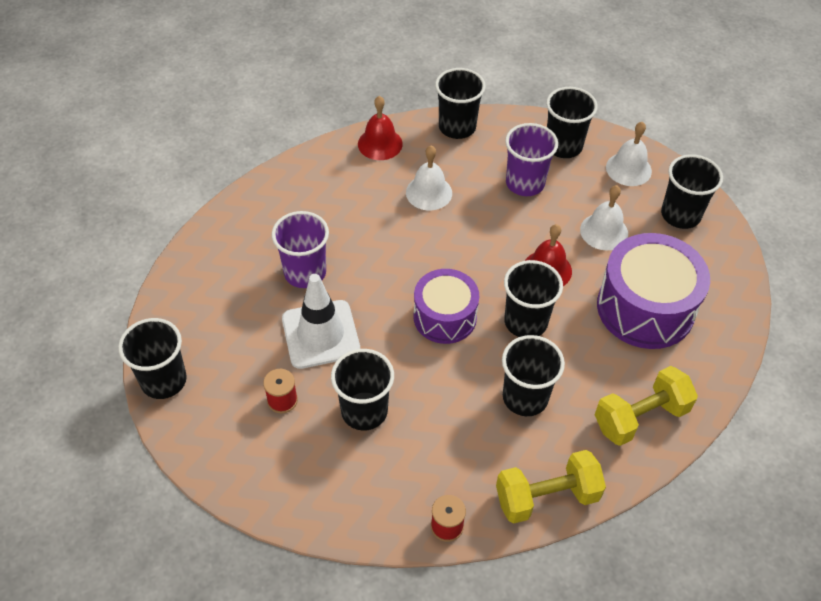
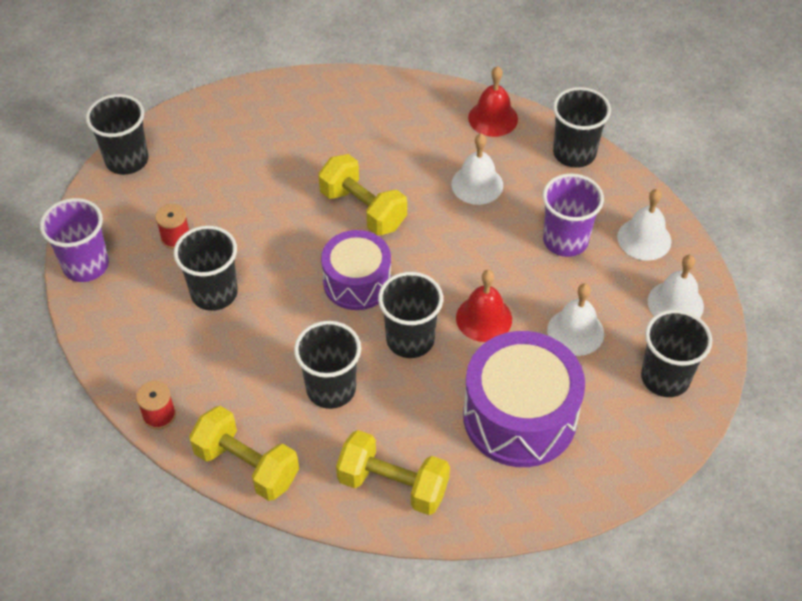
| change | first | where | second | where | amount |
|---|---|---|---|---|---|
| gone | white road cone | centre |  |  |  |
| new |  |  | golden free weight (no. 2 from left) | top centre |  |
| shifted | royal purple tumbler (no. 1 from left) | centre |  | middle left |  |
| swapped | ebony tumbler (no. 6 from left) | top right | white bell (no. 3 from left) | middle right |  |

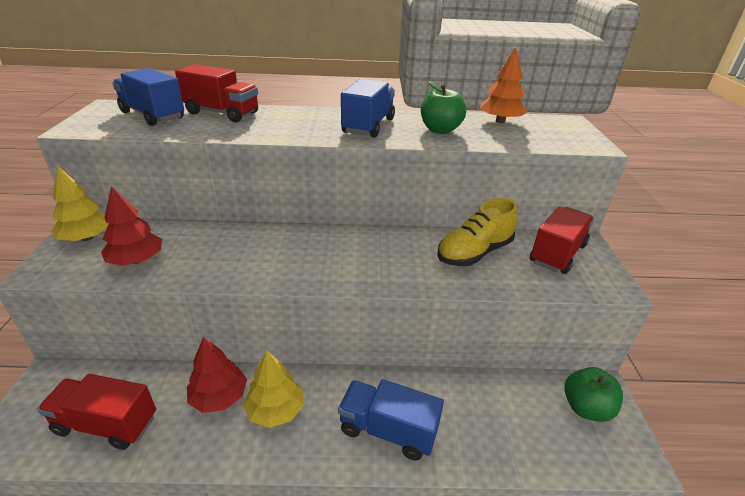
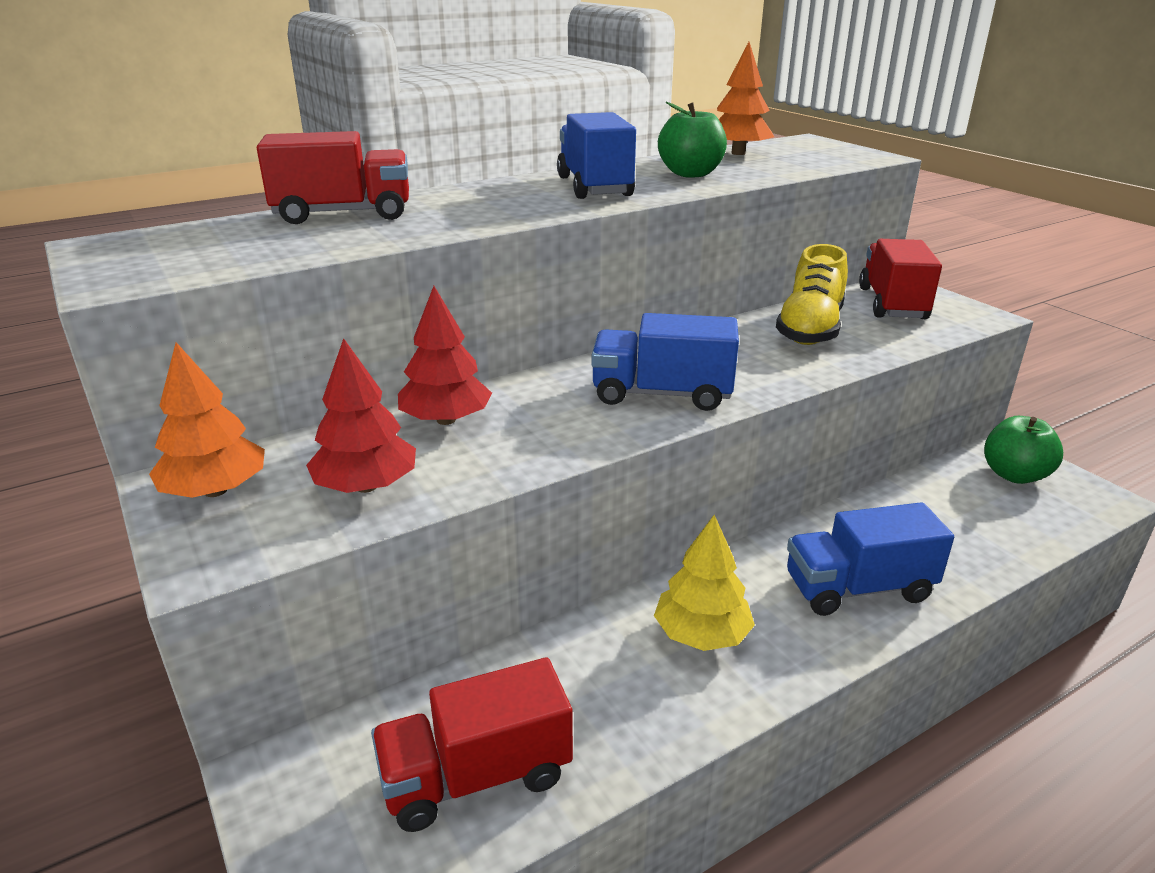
| change | first | where | second | where | amount |
|---|---|---|---|---|---|
| shifted | cobalt truck (no. 1 from left in the first image) | top left | cobalt truck (no. 2 from left) | centre |  |
| shifted | red tree (no. 2 from left) | bottom left |  | centre |  |
| repainted | golden tree (no. 1 from left) | middle left | orange-coloured tree (no. 1 from left) | middle left |  |

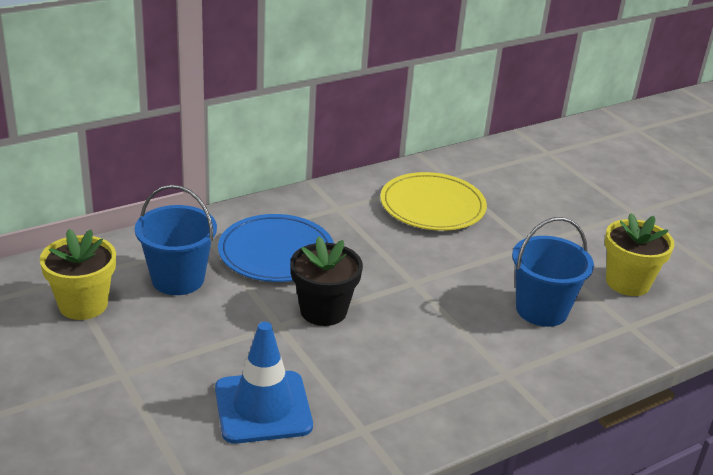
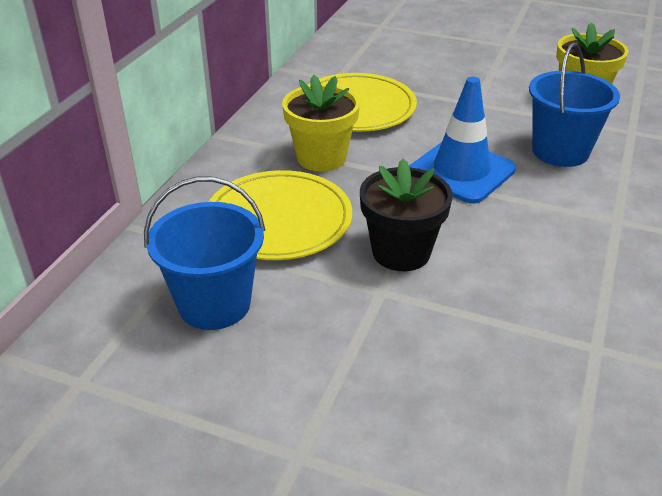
| change | first | where | second | where | amount |
|---|---|---|---|---|---|
| shifted | golden plant pot (no. 1 from left) | middle left |  | top centre |  |
| shifted | cobalt road cone | bottom centre |  | top right |  |
| repainted | cobalt dinner plate | centre | golden dinner plate (no. 1 from left) | centre |  |

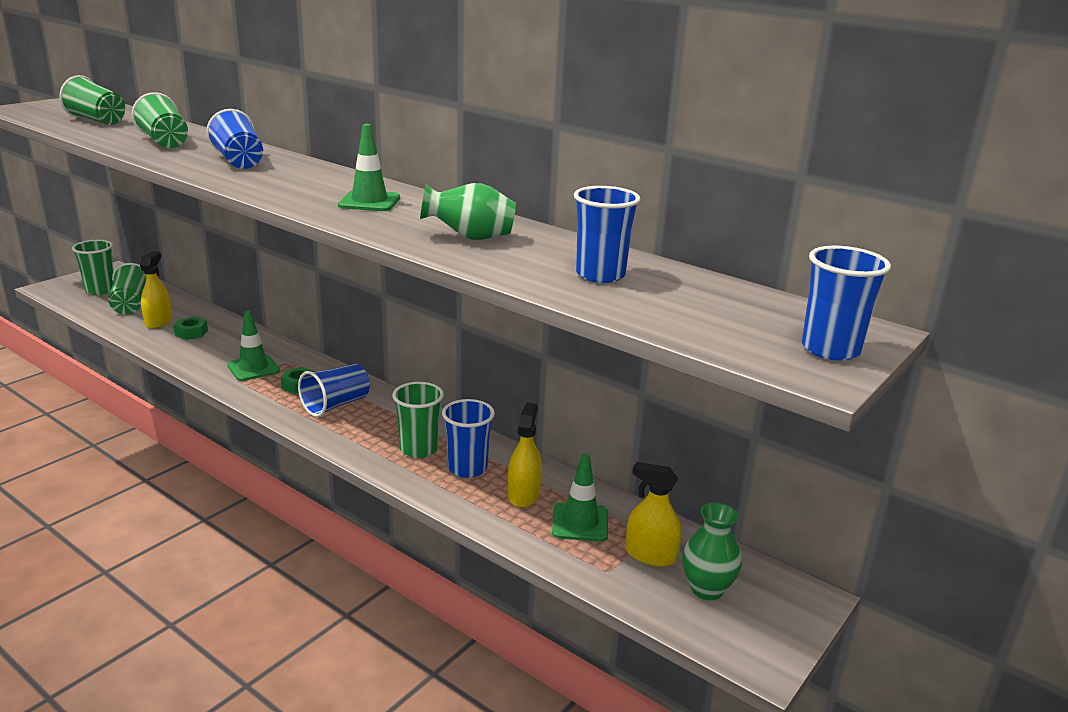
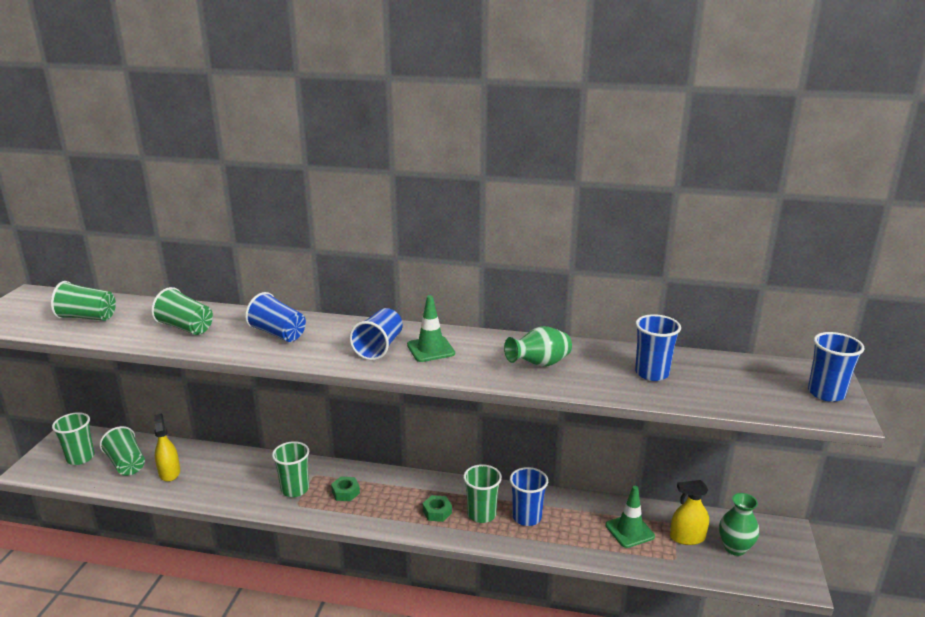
| change | first | where | second | where | amount |
|---|---|---|---|---|---|
| gone | golden sprayer (no. 2 from left) | centre |  |  |  |
| shifted | leaf-green hex nut (no. 1 from left in the first image) | middle left | leaf-green hex nut (no. 2 from left) | bottom centre |  |
| shifted | cobalt tumbler (no. 2 from left) | middle left |  | centre |  |
| swapped | leaf-green road cone (no. 1 from left) | middle left | leaf-green tumbler (no. 5 from left) | bottom left |  |

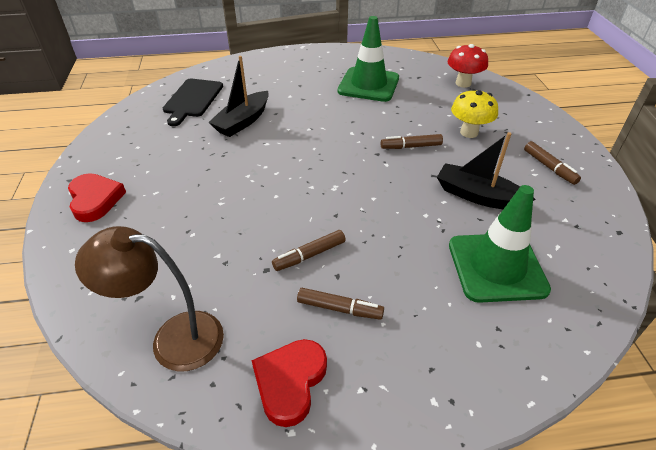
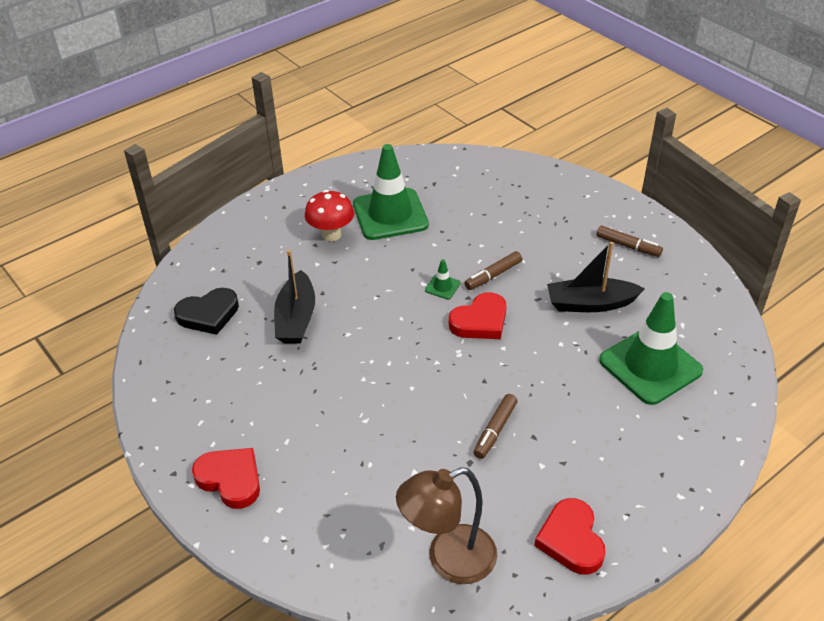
| change | first | where | second | where | amount |
|---|---|---|---|---|---|
| gone | russet marker (no. 2 from left) | bottom centre |  |  |  |
| gone | golden mushroom | top right |  |  |  |
| new |  |  | leaf-green road cone (no. 2 from left) | centre |  |
| new |  |  | red heart (no. 2 from left) | centre |  |
| shifted | red mushroom | top right |  | centre |  |
| swapped | ebony bread board | top left | ebony heart | middle left |  |

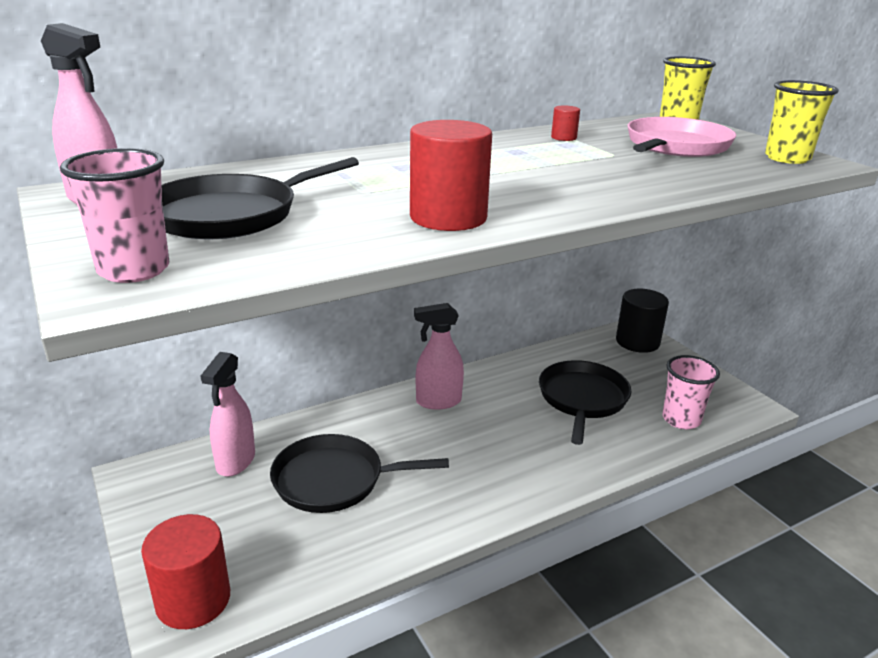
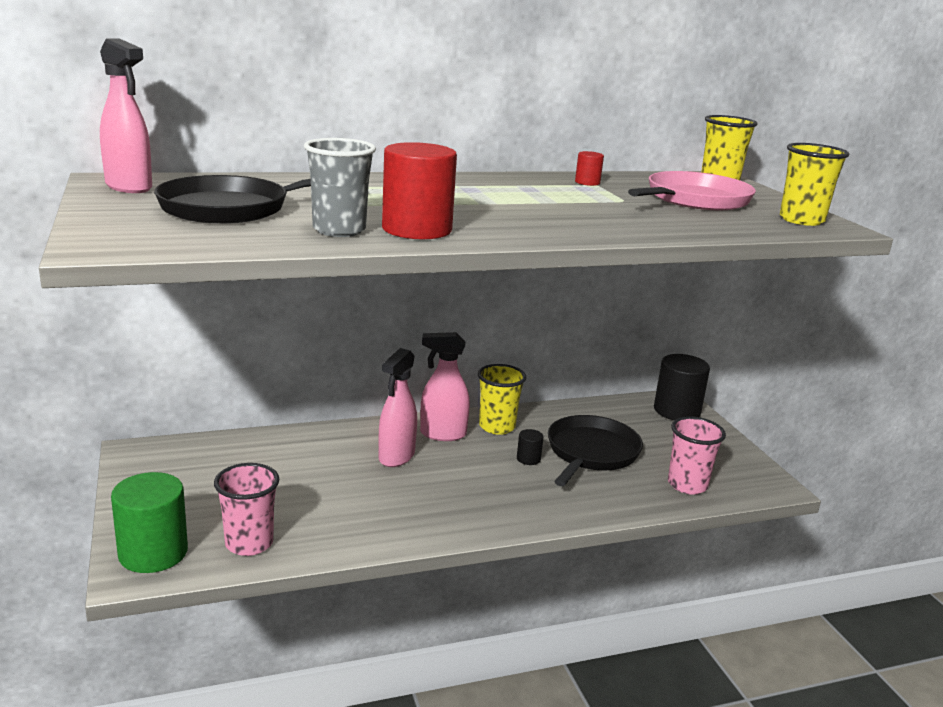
| change | first | where | second | where | amount |
|---|---|---|---|---|---|
| gone | ebony frying pan (no. 2 from left) | bottom centre |  |  |  |
| new |  |  | ash-grey tumbler | top centre |  |
| new |  |  | golden tumbler (no. 1 from left) | centre |  |
| new |  |  | ebony solid cylinder (no. 1 from left) | centre |  |
| shifted | pink tumbler (no. 1 from left) | top left |  | bottom left |  |
| shifted | pink sprayer (no. 2 from left) | middle left |  | centre |  |
| repainted | red solid cylinder (no. 1 from left) | bottom left | leaf-green solid cylinder | bottom left |  |

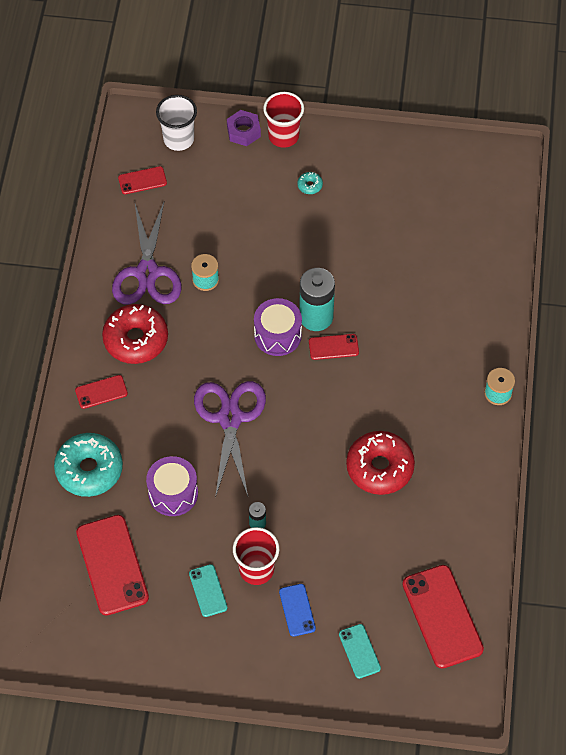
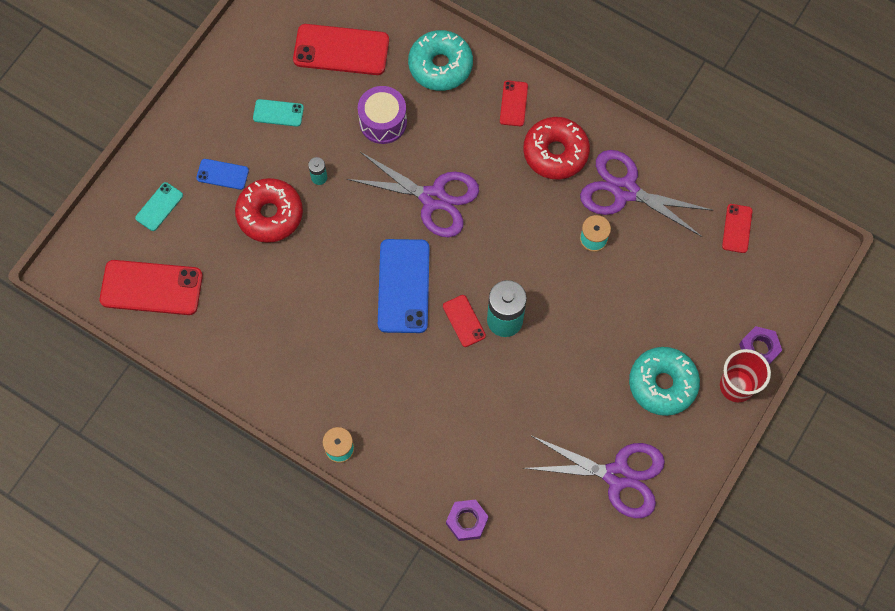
| change | first | where | second | where | amount |
|---|---|---|---|---|---|
| gone | white tumbler | top left |  |  |  |
| gone | red tumbler (no. 1 from left) | bottom centre |  |  |  |
| gone | royal purple snare drum (no. 2 from left) | centre |  |  |  |
| new |  |  | cobalt smartphone (no. 2 from left) | centre |  |
| new |  |  | royal purple hex nut (no. 1 from left) | bottom centre |  |
| new |  |  | royal purple pair of scissors (no. 2 from left) | bottom centre |  |
| shifted | red doughnut (no. 2 from left in the first image) | middle right | red doughnut (no. 1 from left) | middle left |  |
| rotated | red smartphone (no. 4 from left in the first image) | centre | red smartphone (no. 3 from left) | centre | 45 degrees counterclockwise |
| rotated | aqua smartphone (no. 2 from left in the first image) | bottom centre | aqua smartphone (no. 1 from left) | middle left | 60 degrees counterclockwise |
| scaled | aqua doughnut (no. 2 from left) | top centre |  | middle right | x2.45 |

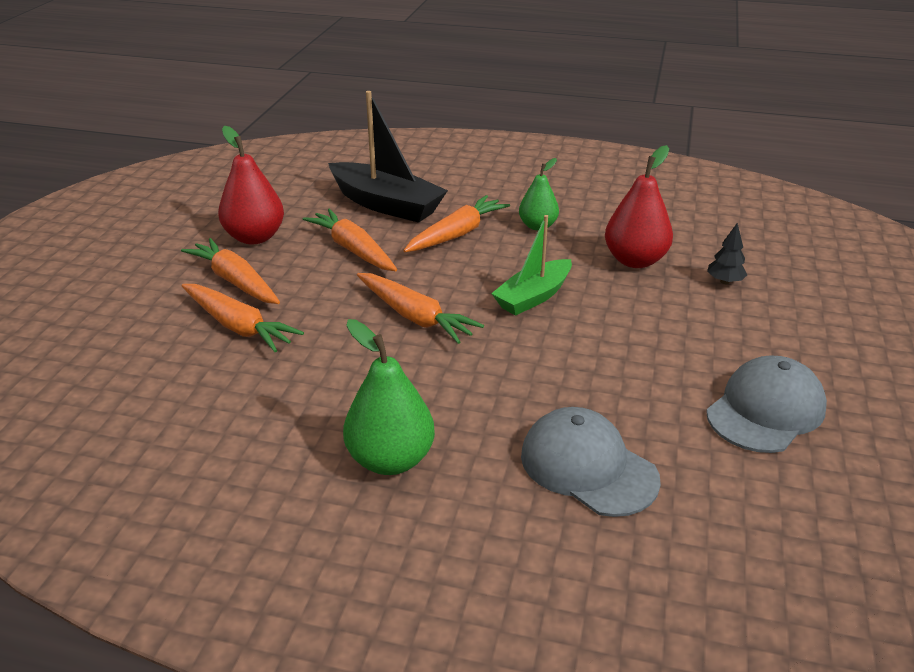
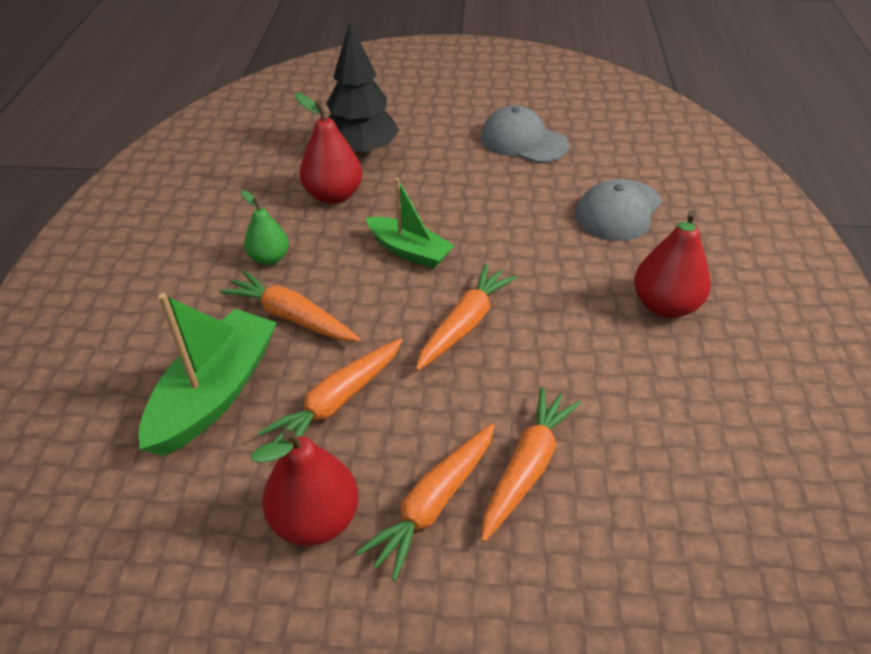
| change | first | where | second | where | amount |
|---|---|---|---|---|---|
| repainted | ebony toy boat | top centre | leaf-green toy boat (no. 1 from left) | middle left |  |
| repainted | leaf-green toy pear (no. 1 from left) | centre | red toy pear (no. 3 from left) | middle right |  |
| scaled | ebony tree | middle right |  | top centre | x2.37 |

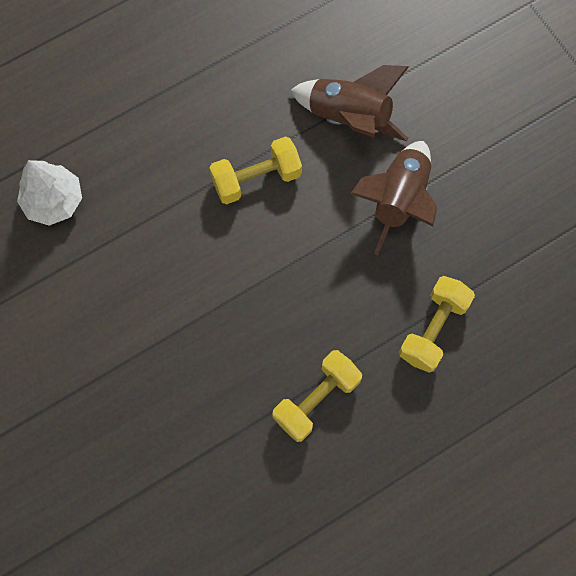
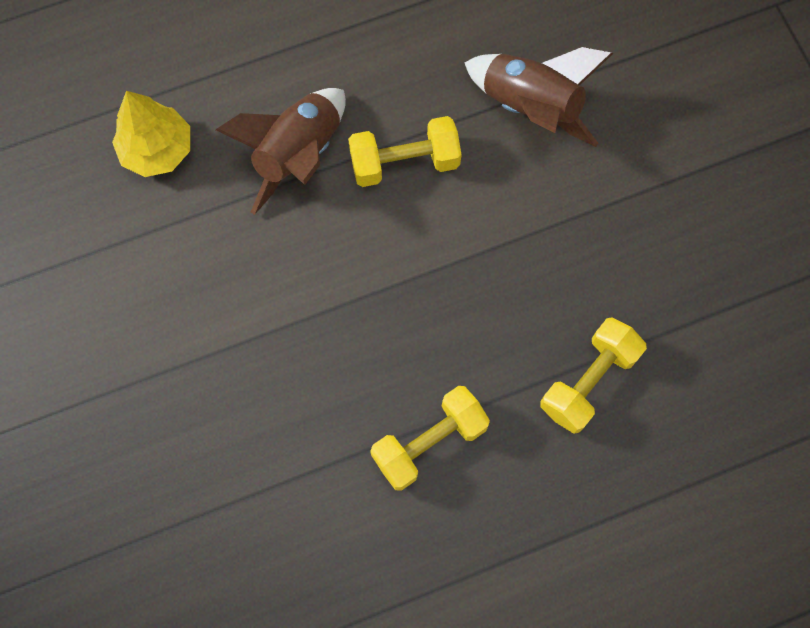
| change | first | where | second | where | amount |
|---|---|---|---|---|---|
| shifted | russet toy rocket (no. 2 from left in the first image) | middle right | russet toy rocket (no. 1 from left) | top centre |  |
| repainted | white tree | middle left | golden tree | top left |  |

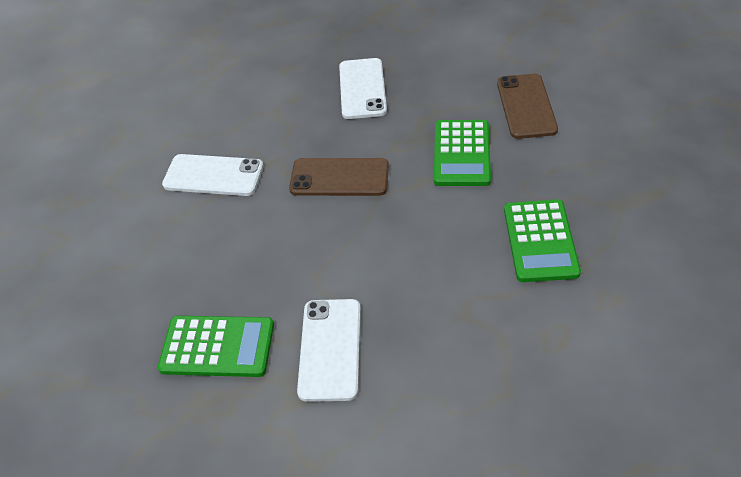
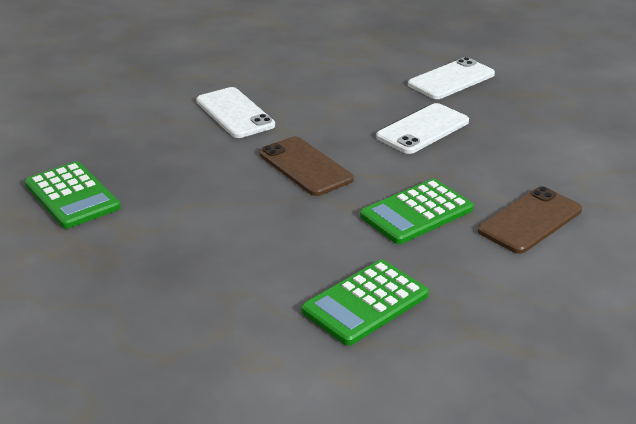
| change | first | where | second | where | amount |
|---|---|---|---|---|---|
| shifted | white smartphone (no. 2 from left in the first image) | bottom centre | white smartphone (no. 3 from left) | top right |  |

